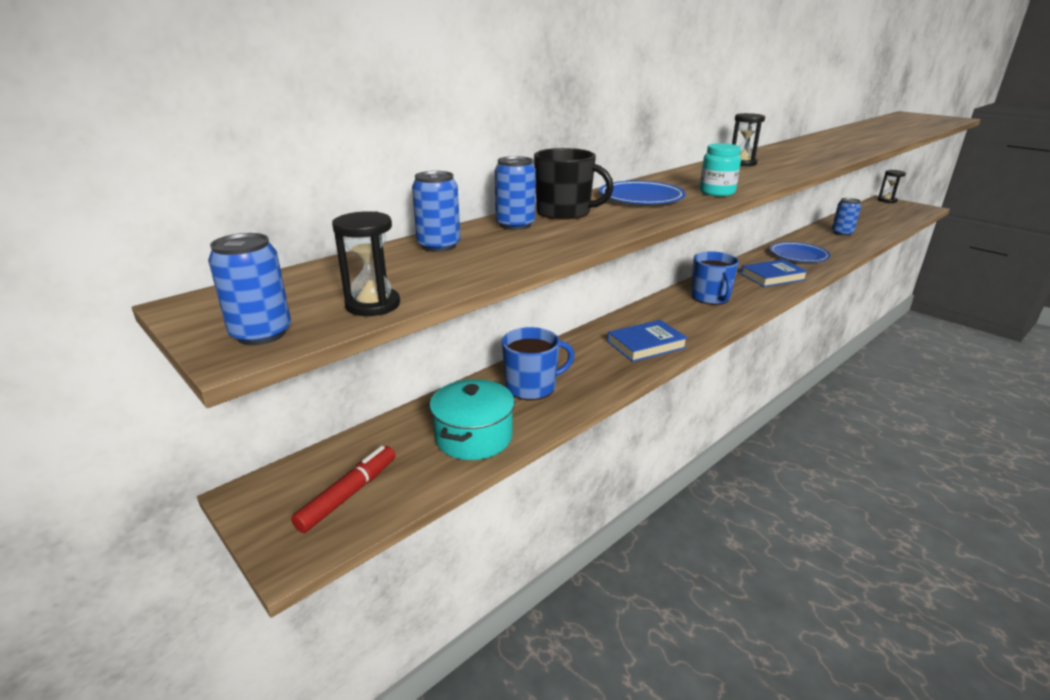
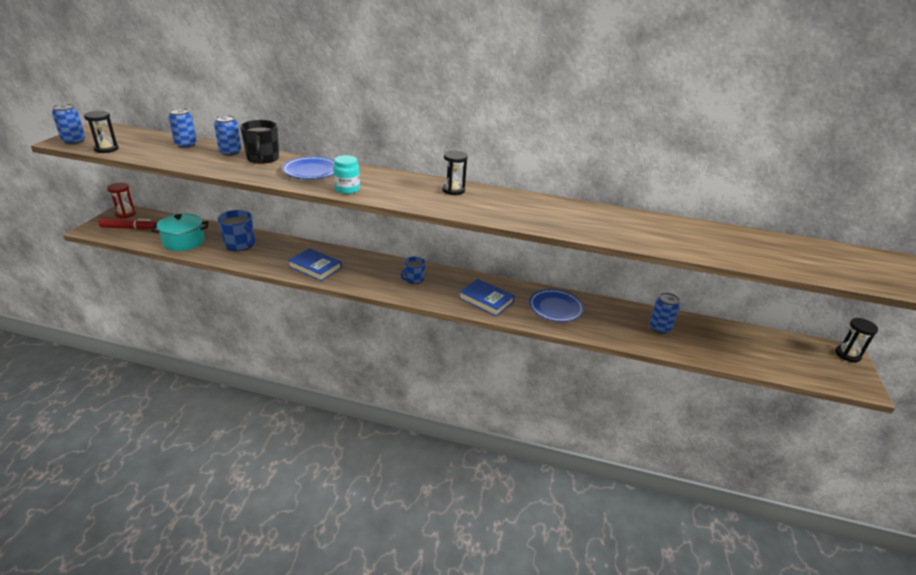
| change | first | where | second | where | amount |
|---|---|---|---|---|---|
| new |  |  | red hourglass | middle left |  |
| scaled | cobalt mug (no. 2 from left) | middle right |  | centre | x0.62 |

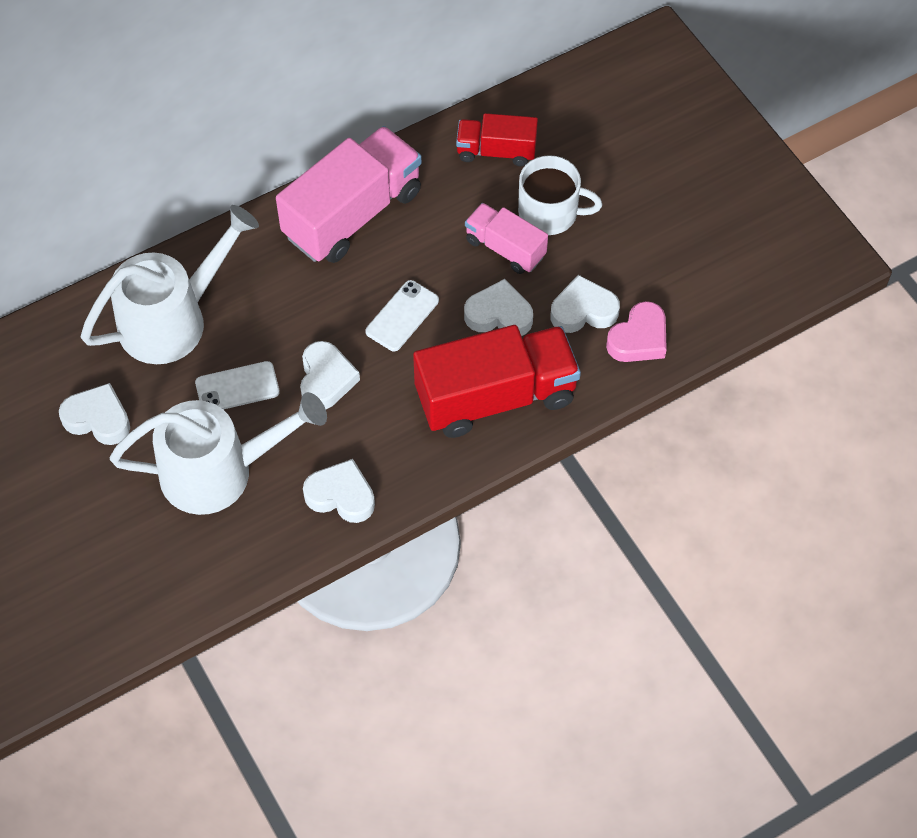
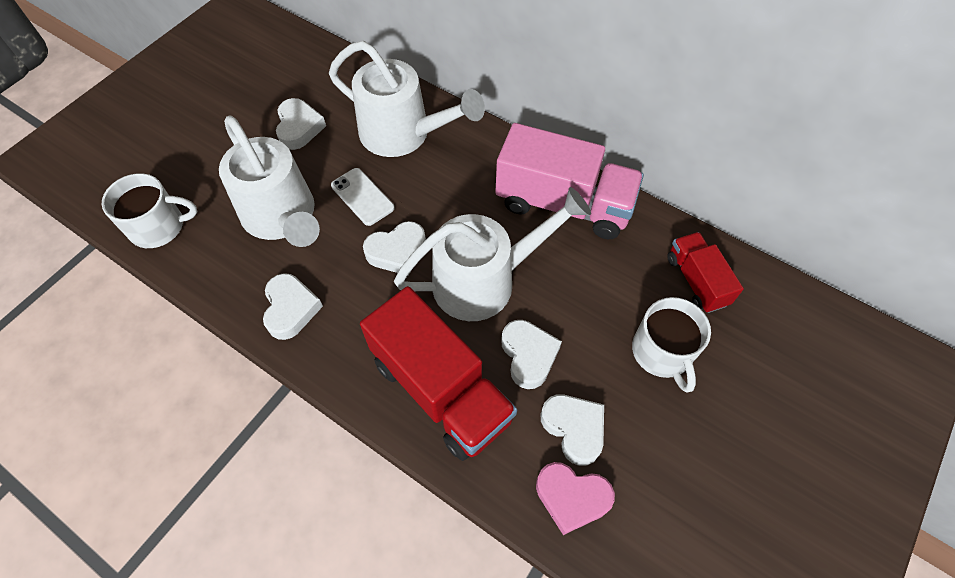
| change | first | where | second | where | amount |
|---|---|---|---|---|---|
| gone | pink truck (no. 2 from left) | top centre |  |  |  |
| new |  |  | white mug (no. 1 from left) | middle left |  |
| swapped | white smartphone (no. 2 from left) | centre | white watering can (no. 3 from left) | centre |  |

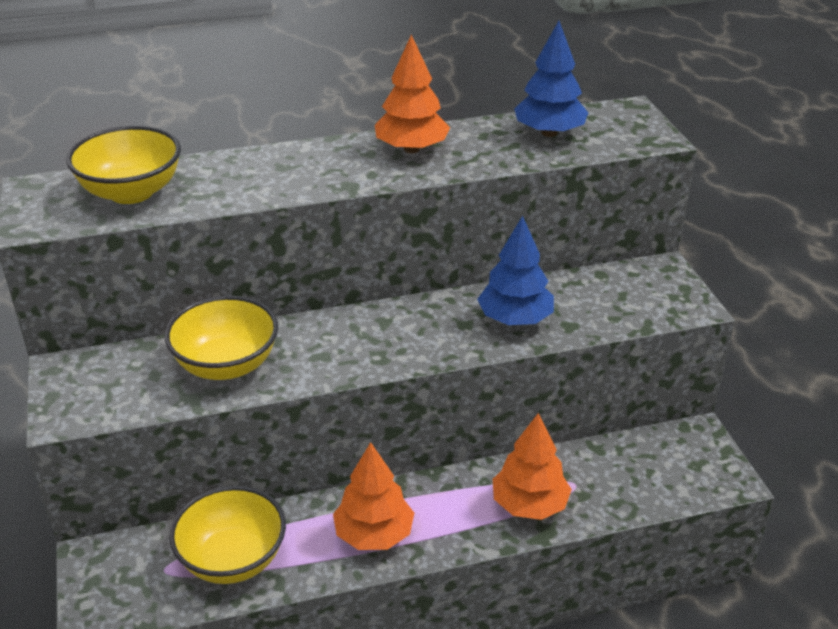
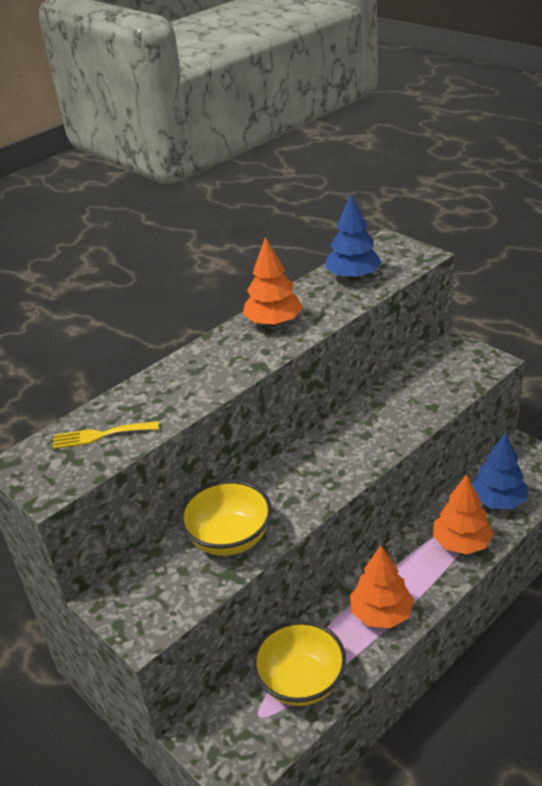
| change | first | where | second | where | amount |
|---|---|---|---|---|---|
| shifted | cobalt tree (no. 1 from left in the first image) | centre | cobalt tree (no. 2 from left) | middle right |  |
| swapped | golden bowl (no. 1 from left) | top left | golden dinner fork | middle left |  |

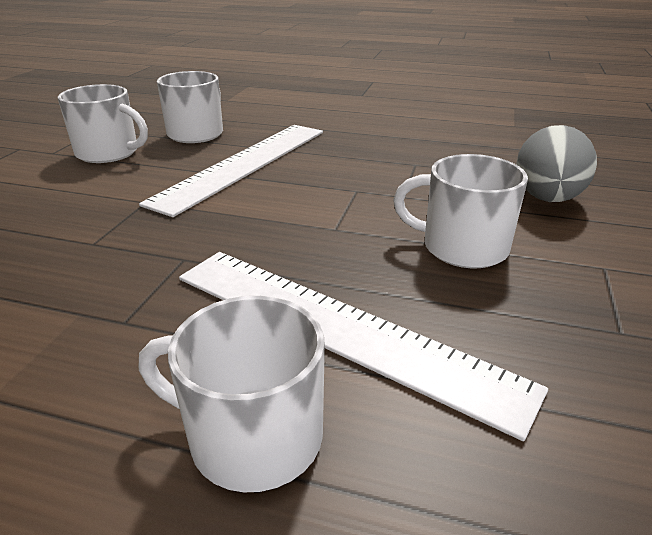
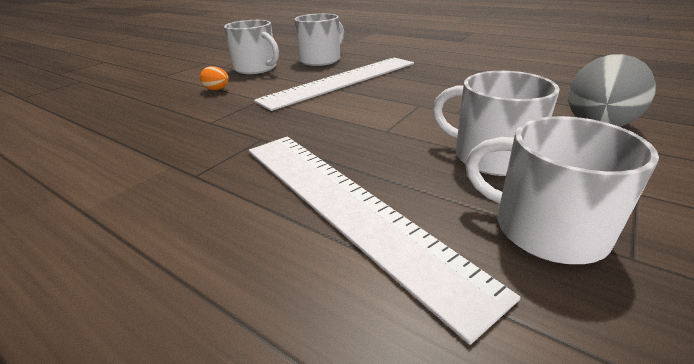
| change | first | where | second | where | amount |
|---|---|---|---|---|---|
| new |  |  | orange-coloured egg shape | top left |  |
| shifted | white mug (no. 3 from left in the first image) | bottom centre | white mug (no. 4 from left) | middle right |  |

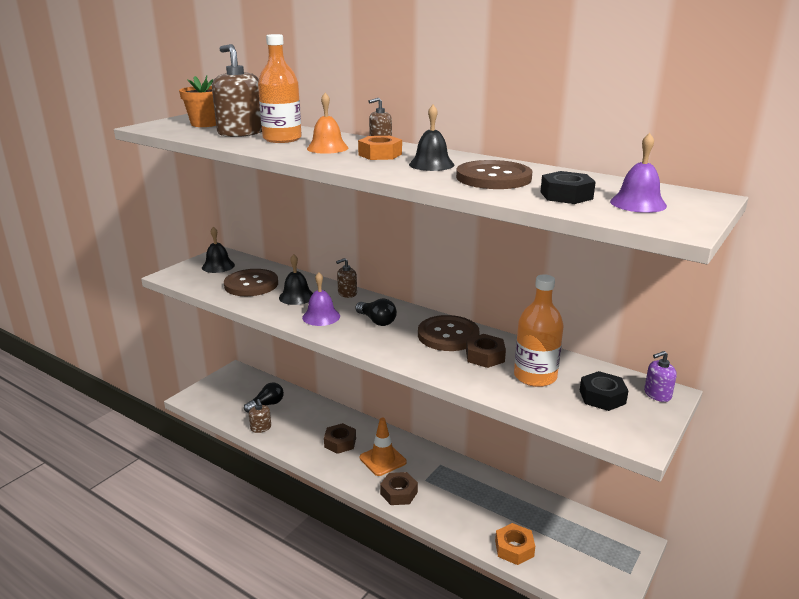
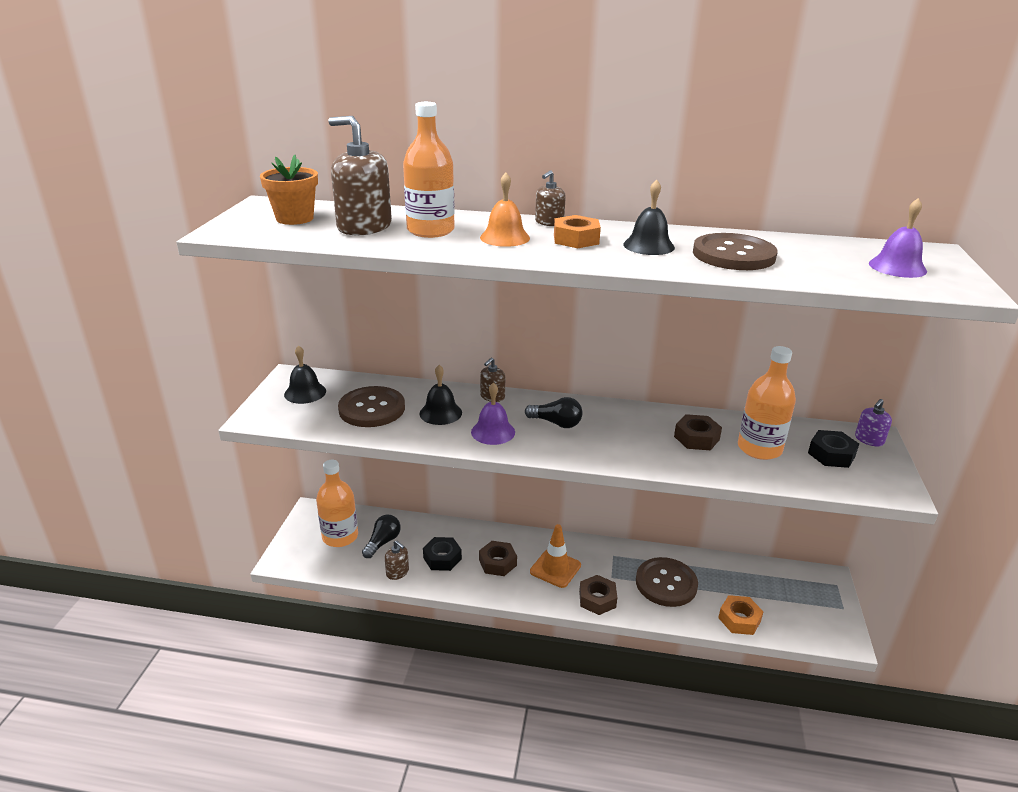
| change | first | where | second | where | amount |
|---|---|---|---|---|---|
| new |  |  | orange-coloured drink bottle (no. 1 from left) | middle left |  |
| shifted | russet button (no. 2 from left) | centre |  | bottom centre |  |
| shifted | ebony hex nut (no. 1 from left) | top right |  | bottom centre |  |

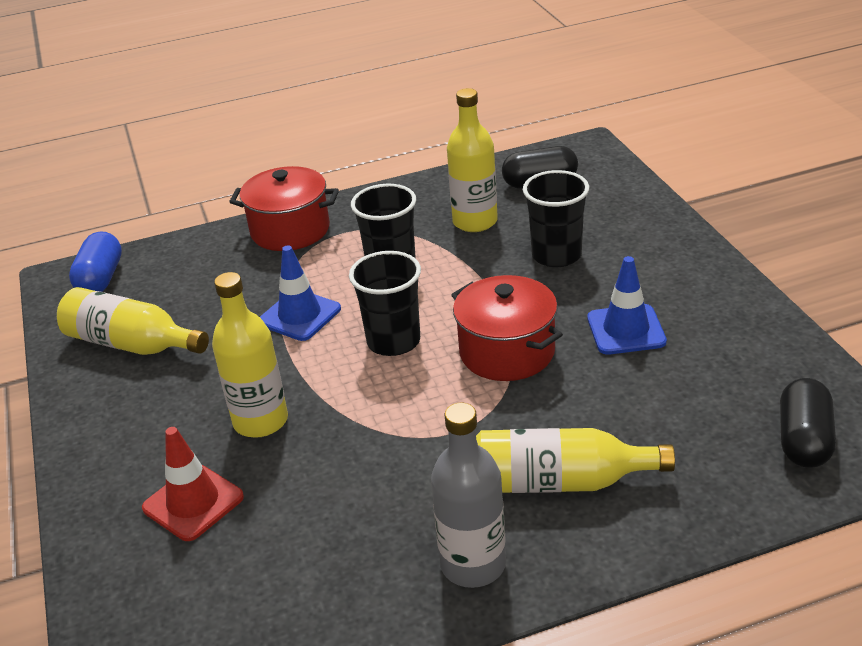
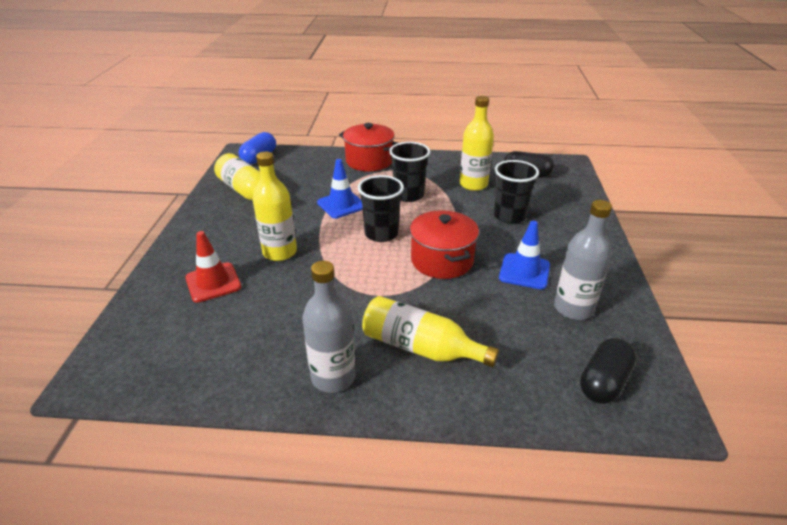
| change | first | where | second | where | amount |
|---|---|---|---|---|---|
| new |  |  | ash-grey drink bottle (no. 2 from left) | middle right |  |

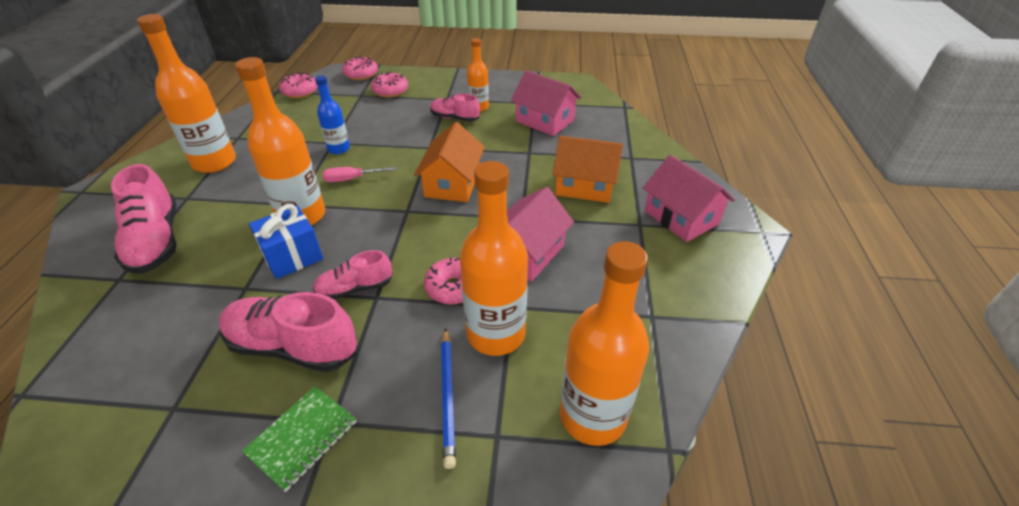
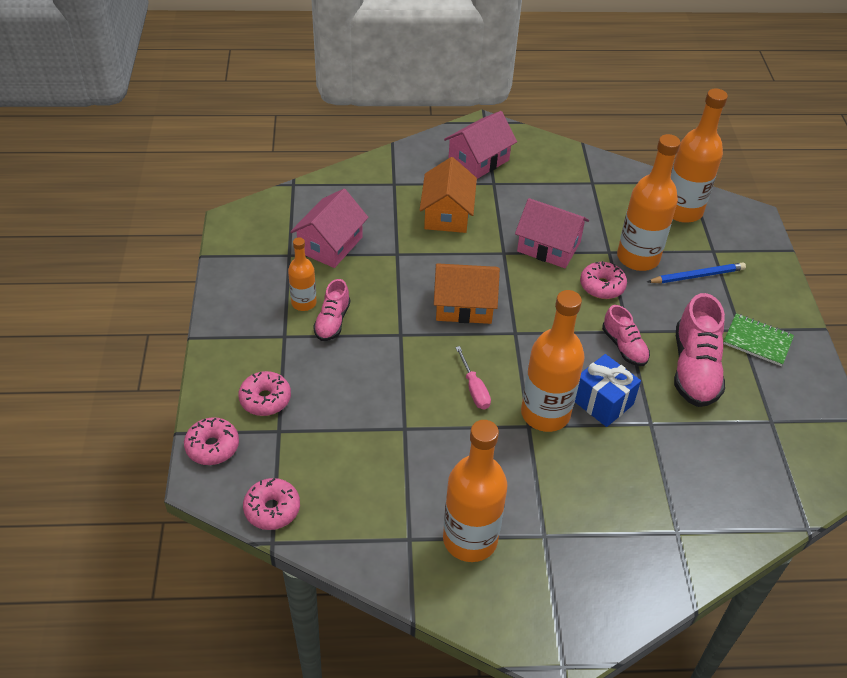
| change | first | where | second | where | amount |
|---|---|---|---|---|---|
| gone | pink sneaker (no. 1 from left) | middle left |  |  |  |
| gone | cobalt drink bottle | top left |  |  |  |

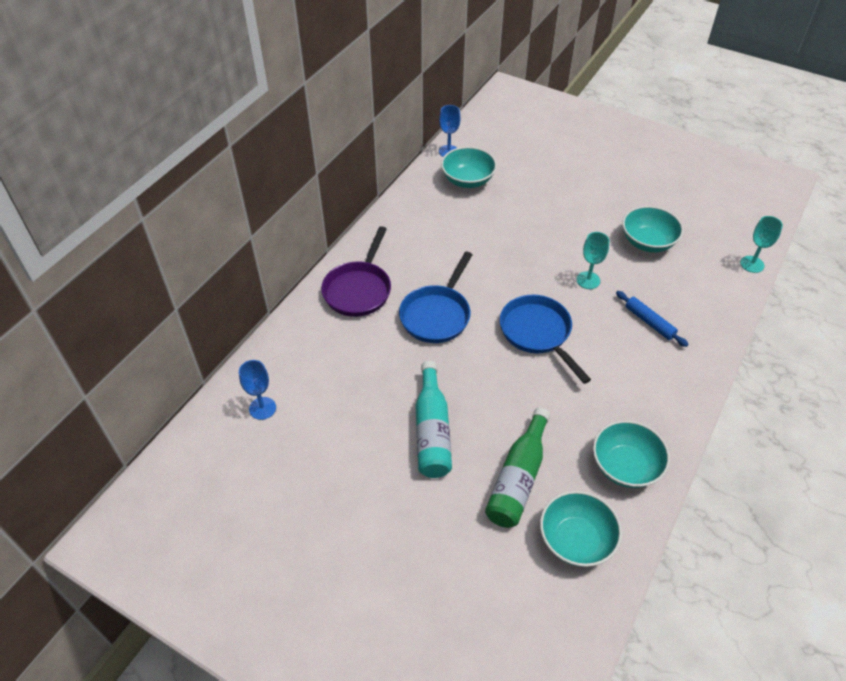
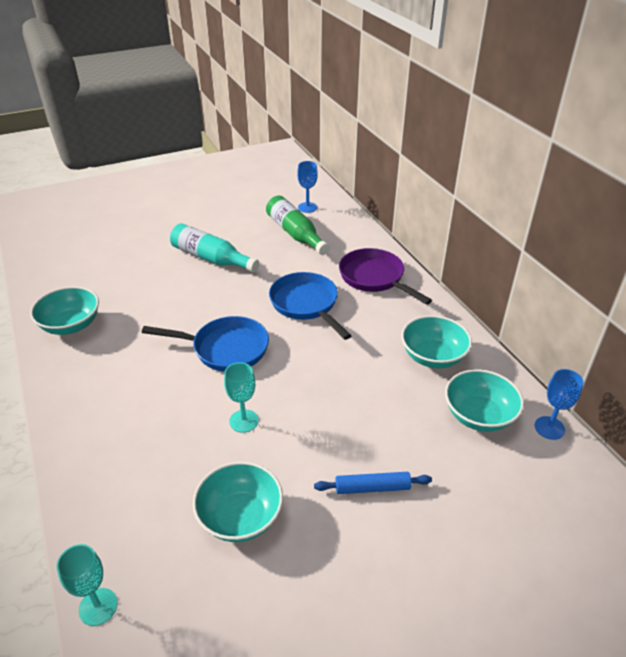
| change | first | where | second | where | amount |
|---|---|---|---|---|---|
| shifted | leaf-green drink bottle | bottom centre |  | centre |  |
| shifted | aqua bowl (no. 2 from left in the first image) | bottom right | aqua bowl (no. 3 from left) | middle right |  |
| shifted | cobalt pastry roller | middle right |  | bottom centre |  |

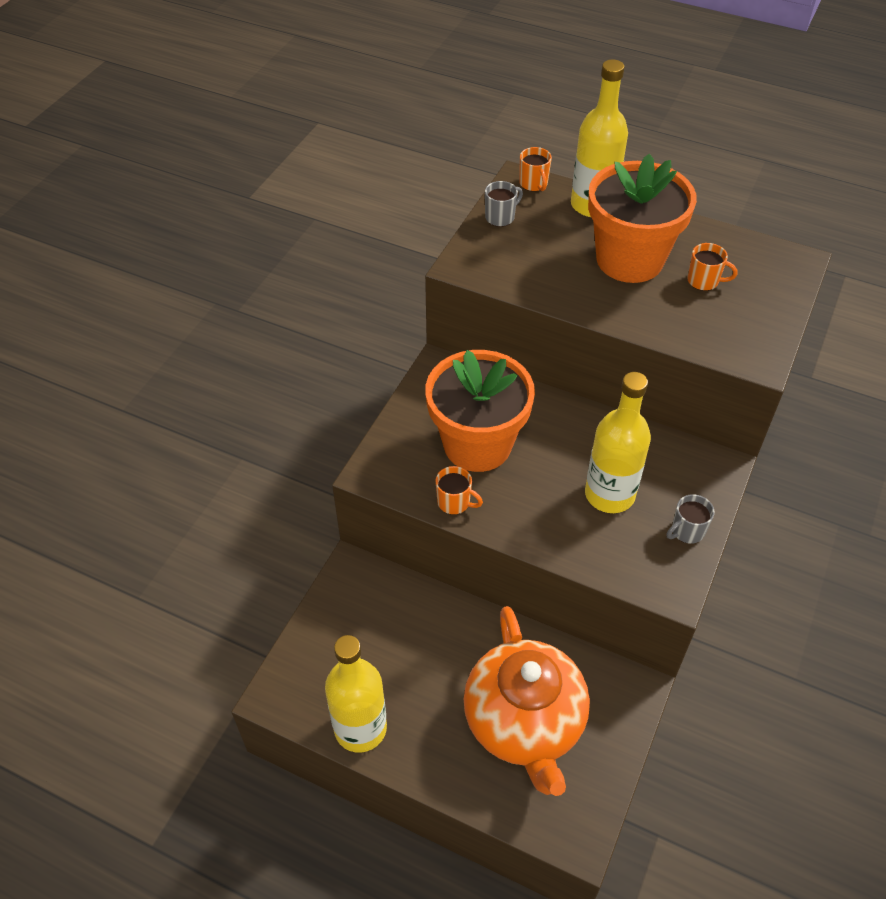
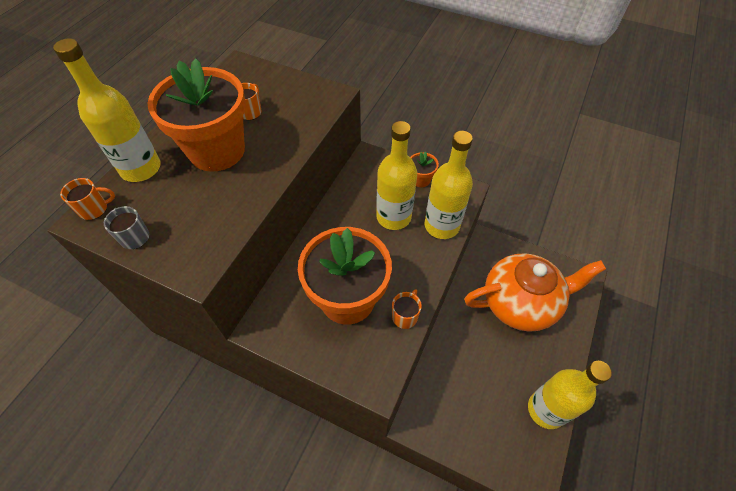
| change | first | where | second | where | amount |
|---|---|---|---|---|---|
| new |  |  | golden drink bottle (no. 3 from left) | centre |  |
| swapped | ash-grey mug (no. 2 from left) | middle right | orange-coloured plant pot (no. 3 from left) | centre |  |

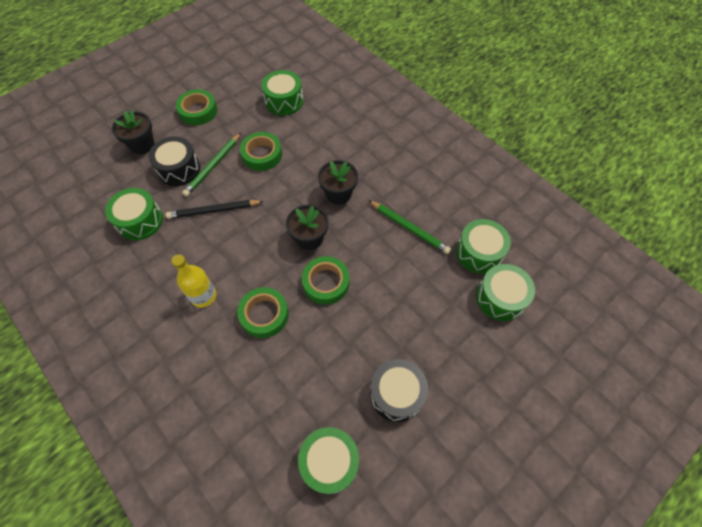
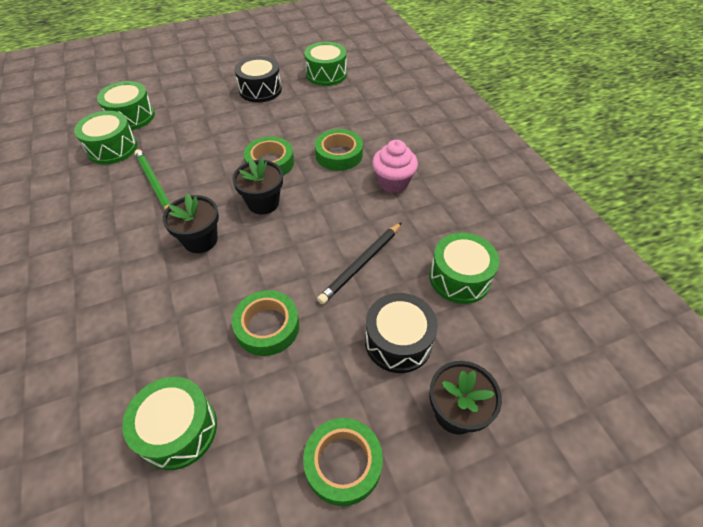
| change | first | where | second | where | amount |
|---|---|---|---|---|---|
| gone | leaf-green wooden pencil (no. 1 from left) | top left |  |  |  |
| swapped | golden drink bottle | middle left | pink fairy cake | top centre |  |
| rotated | ebony wooden pencil | middle left |  | centre | 120 degrees clockwise |

